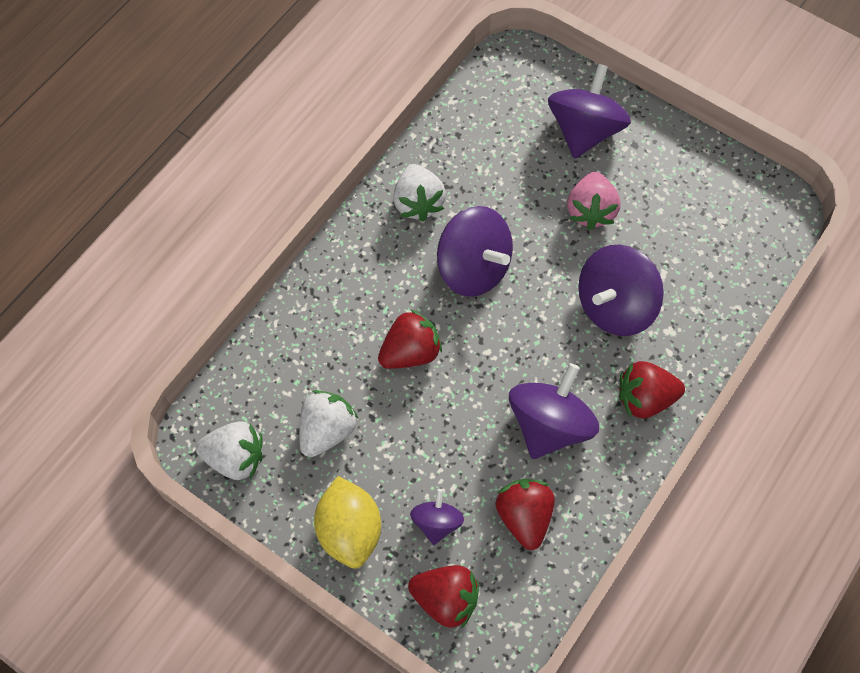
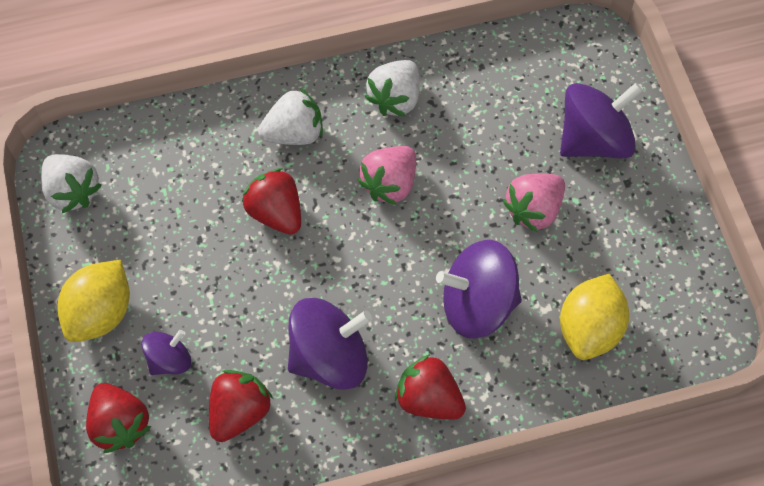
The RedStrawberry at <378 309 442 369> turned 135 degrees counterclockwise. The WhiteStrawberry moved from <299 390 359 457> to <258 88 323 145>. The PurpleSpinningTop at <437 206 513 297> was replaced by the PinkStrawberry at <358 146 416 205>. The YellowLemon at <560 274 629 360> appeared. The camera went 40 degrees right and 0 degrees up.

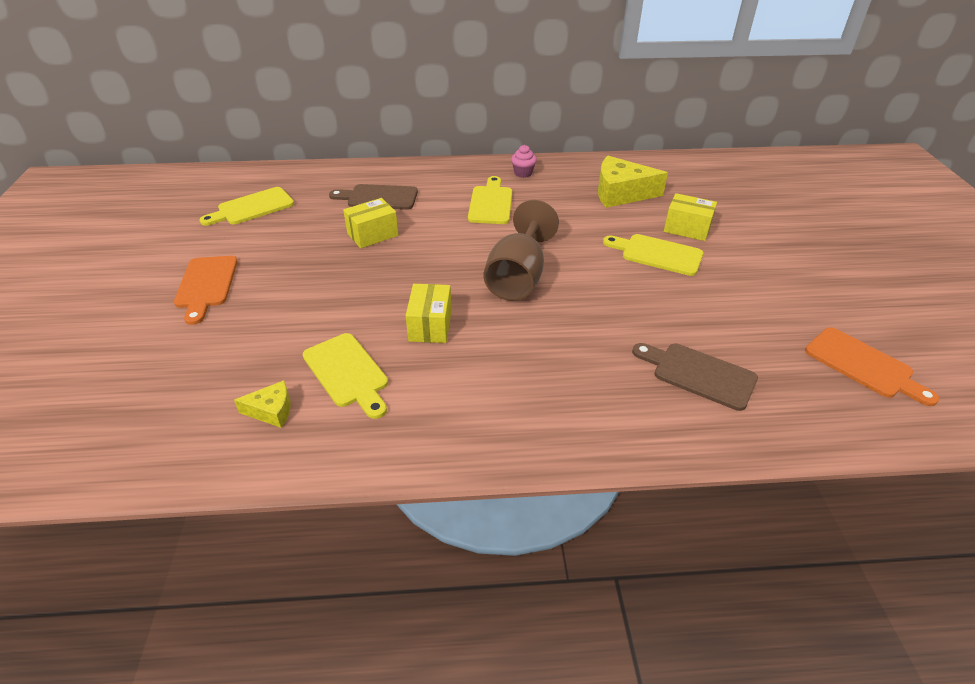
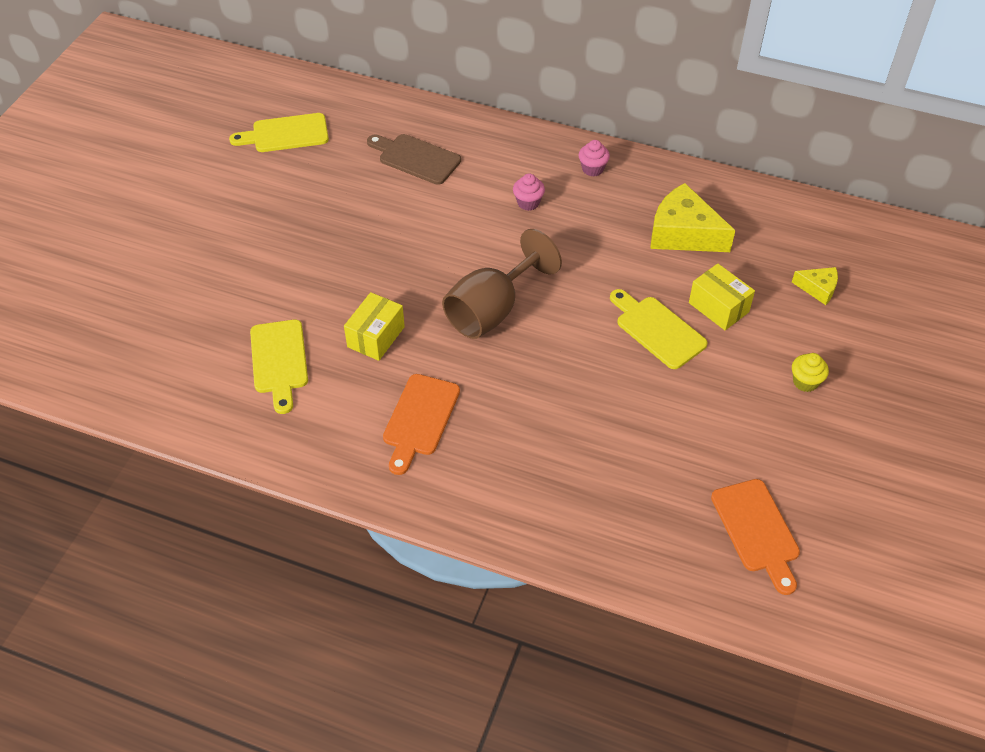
The OrangeCuttingBoard moved from <174 256 238 325> to <383 374 460 475>. The YellowCuttingBoard at <468 176 512 224> was replaced by the PinkCupcake at <513 173 545 211>. The YellowCheese moved from <234 380 291 428> to <792 267 838 305>. The YellowCupcake at <792 353 829 392> appeared. The YellowBox at <343 198 399 248> disappeared. The BrownCuttingBoard at <632 343 758 411> disappeared. The camera went 25 degrees right and 10 degrees up.

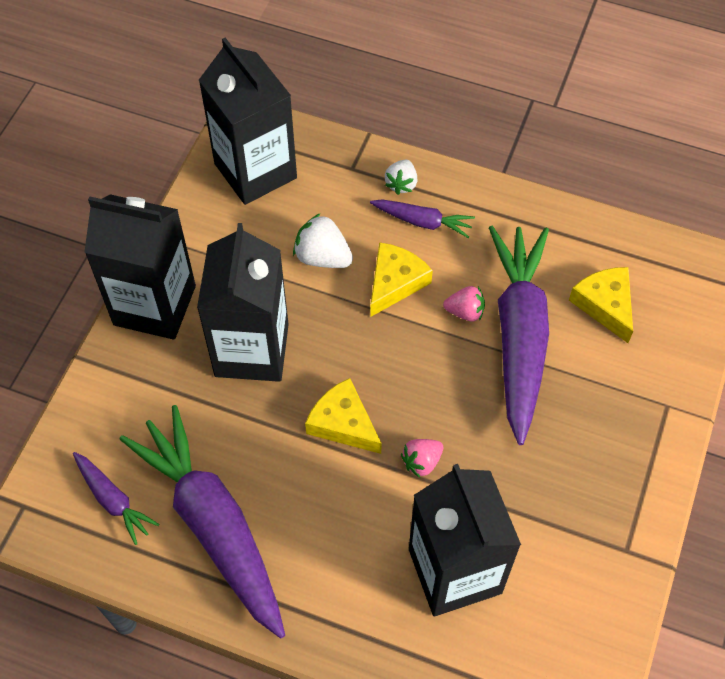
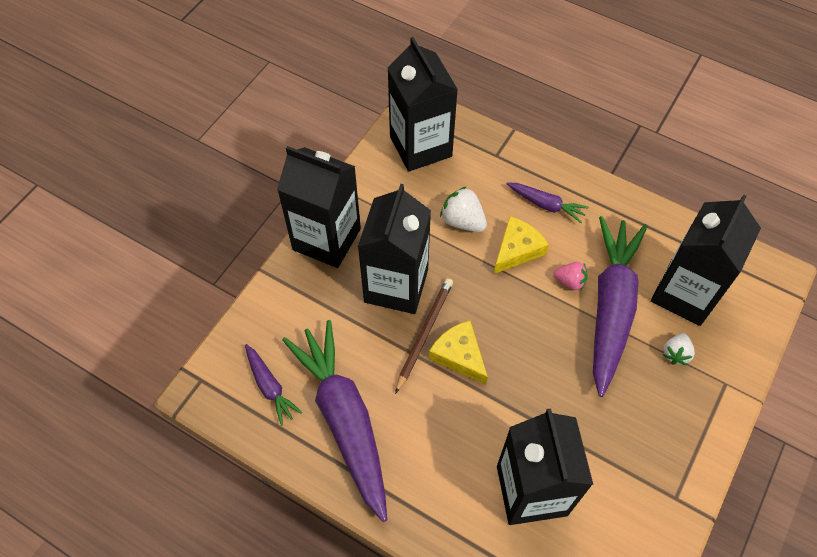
The BrownPencil at <395 278 453 394> appeared. The YellowCheese at <569 267 633 343> was replaced by the BlackCarton at <651 195 761 326>. The WhiteStrawberry moved from <385 160 417 195> to <663 333 695 365>. The PinkStrawberry at <401 439 443 478> disappeared. The camera went 10 degrees right and 0 degrees up.

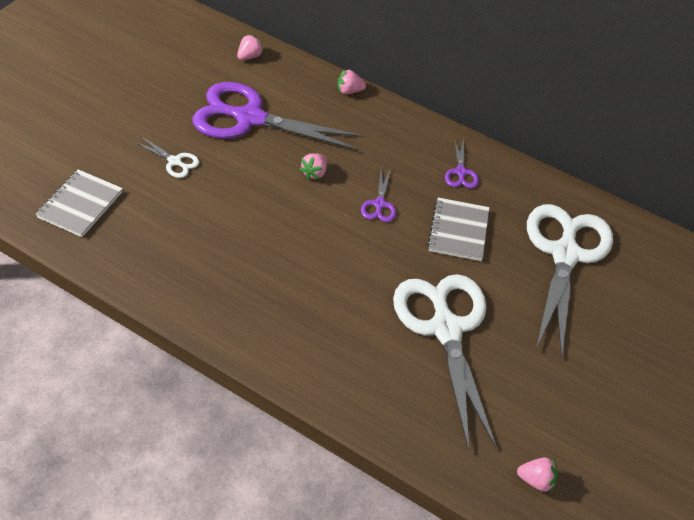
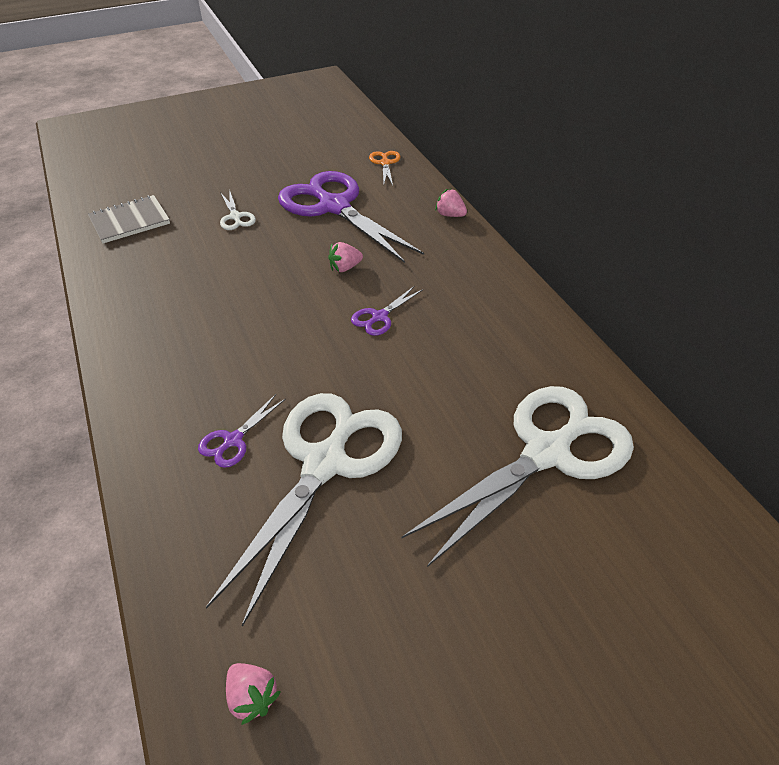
The PurpleScissors moved from <445 137 479 188> to <198 394 286 468>. The PinkStrawberry at <237 34 264 60> was replaced by the OrangeScissors at <369 151 401 186>. The GreyNotebook at <427 197 489 261> disappeared. The camera went 40 degrees right and 5 degrees down.

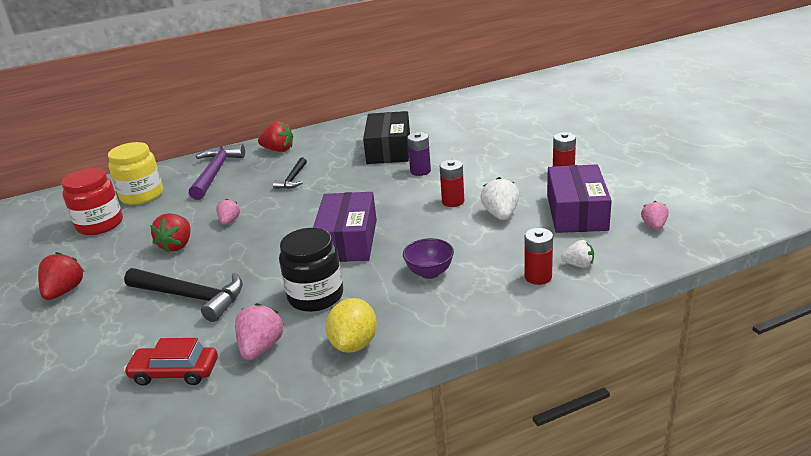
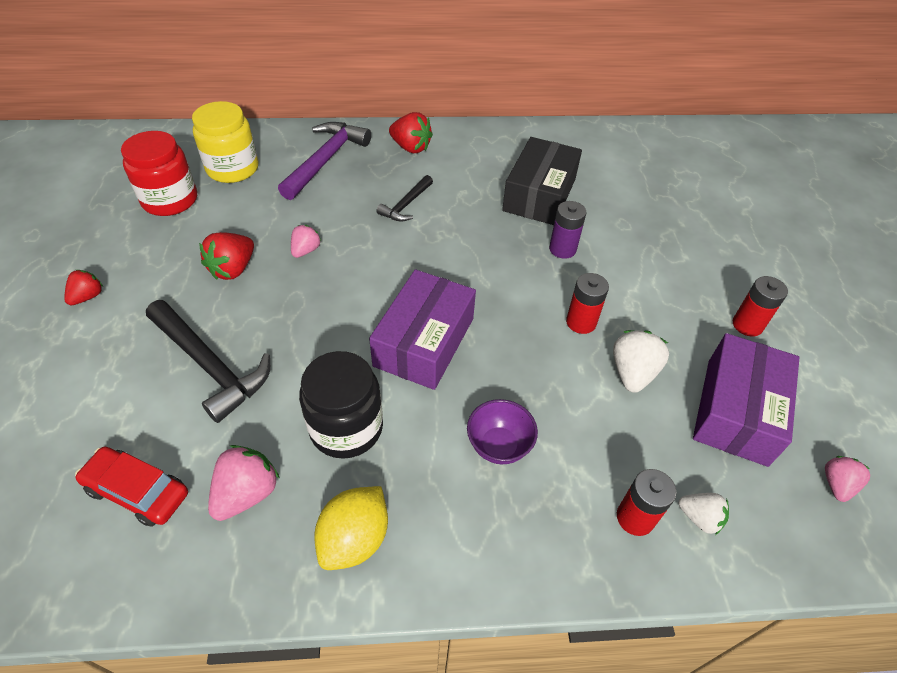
The RedStrawberry at <38 252 85 300> changed to 0.64 times the size. The camera went 15 degrees right and 20 degrees up.

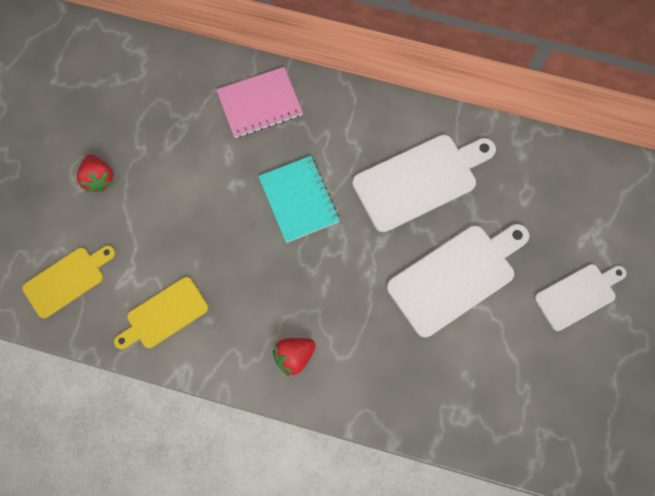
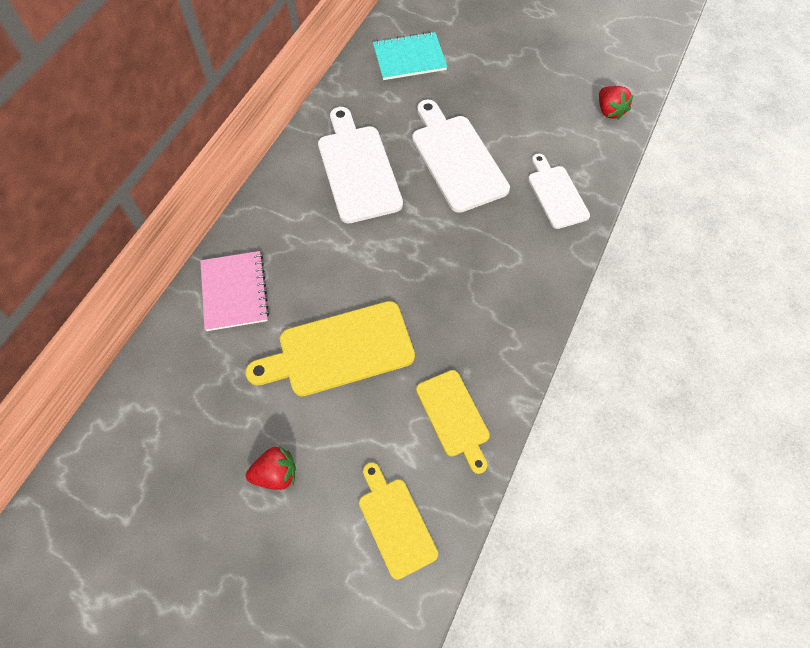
The YellowCuttingBoard at <246 301 415 396> appeared. The TurquoiseNotebook moved from <258 156 340 243> to <373 32 447 80>. The WhiteCuttingBoard moved from <535 264 626 331> to <528 154 590 229>. The RedStrawberry moved from <273 338 316 376> to <599 86 634 120>. The camera went 80 degrees left and 10 degrees down.

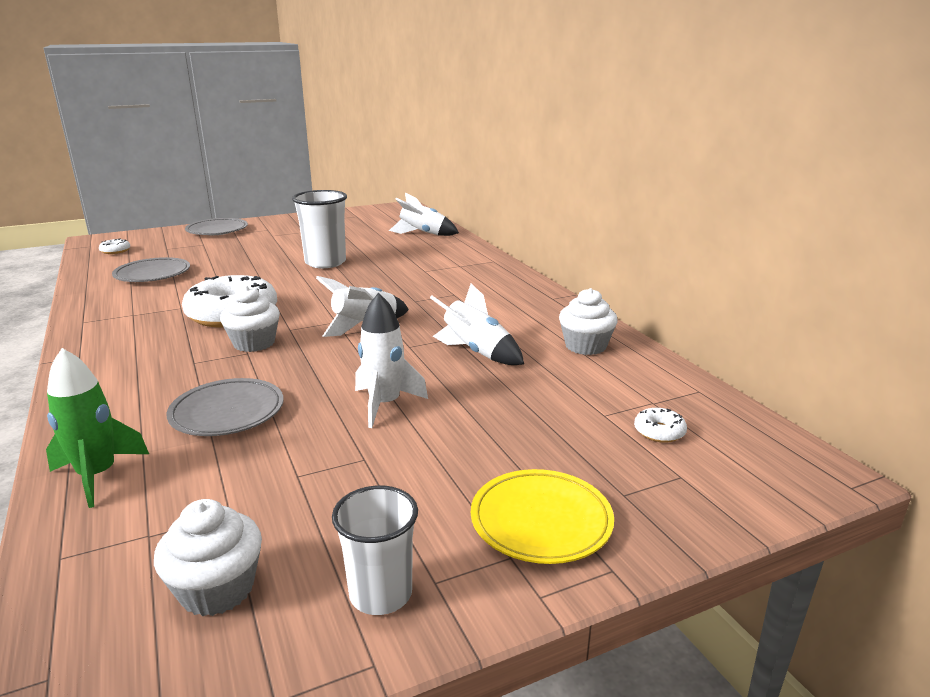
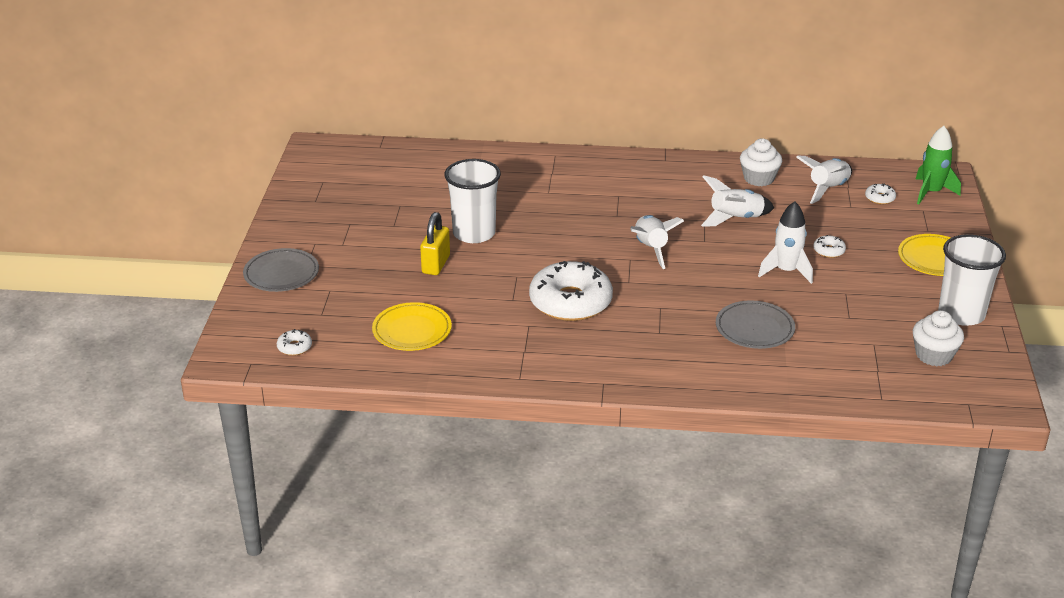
The GreyPlate at <112 257 190 282> became the YellowPlate at <372 302 452 351>. The YellowPadlock at <420 212 450 275> appeared. The WhiteRocket moved from <389 192 459 236> to <796 155 852 204>. The WhiteDonut at <813 235 846 258> appeared. The GreenRocket moved from <46 348 149 508> to <916 126 961 204>. The WhiteCup at <332 486 418 615> changed to 1.53 times the size. The WhiteCupcake at <220 286 280 352> disappeared. The camera went 60 degrees left and 10 degrees up.

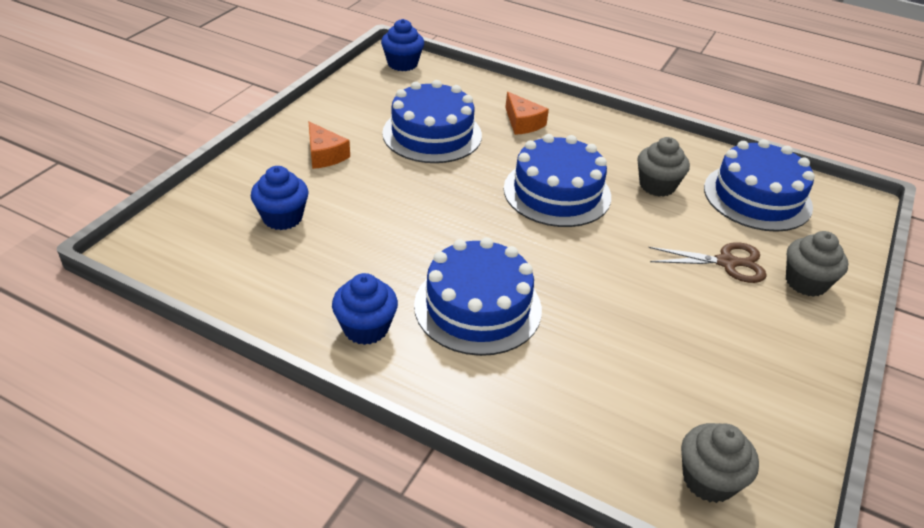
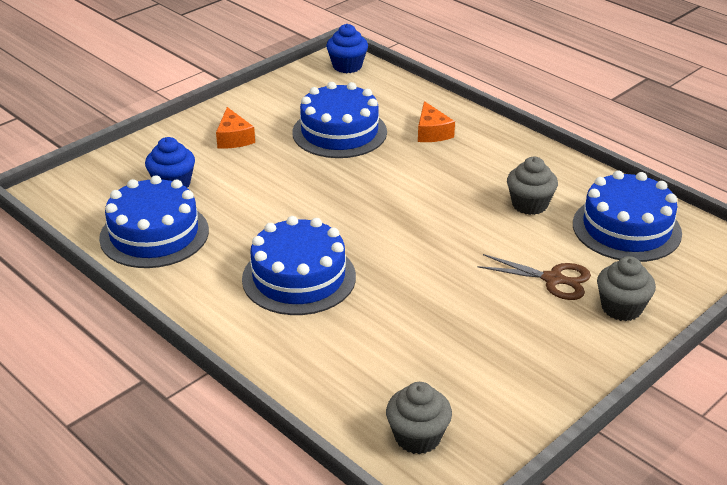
The BlueCake moved from <504 134 611 227> to <99 175 209 268>. The BlueCupcake at <332 273 398 345> disappeared. The camera went 20 degrees right and 5 degrees down.

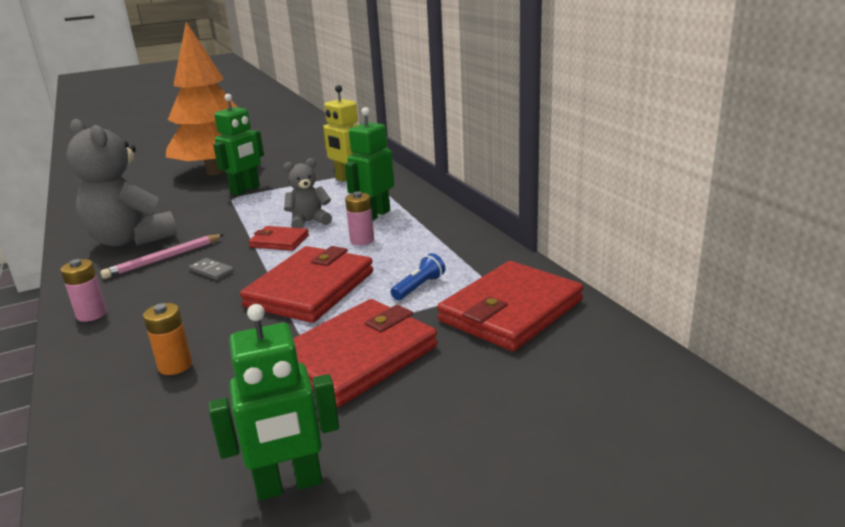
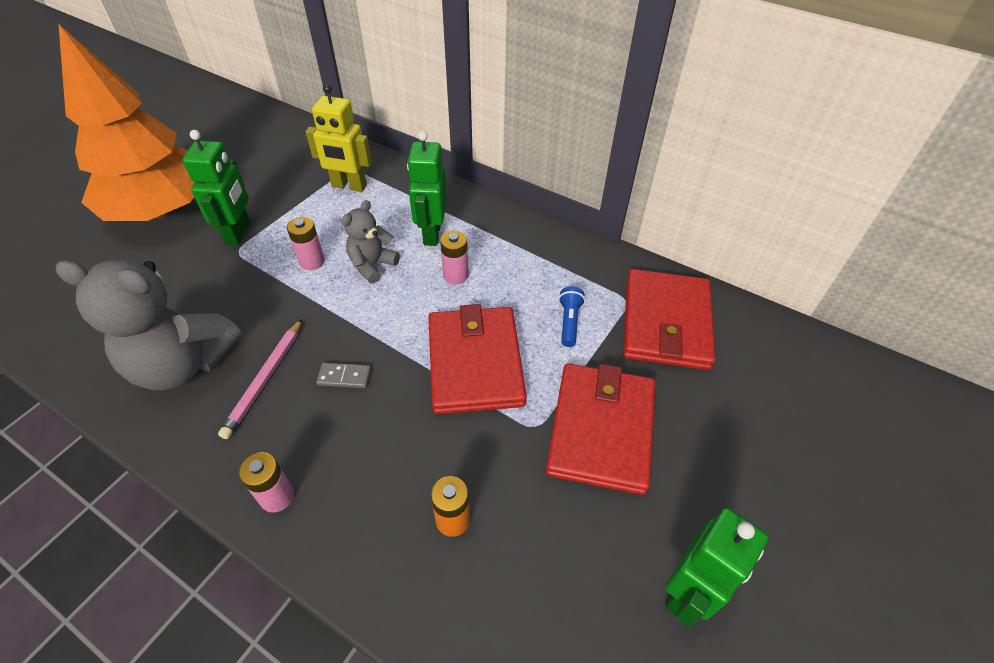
The PinkBattery at <287 217 325 270> appeared. The RedWallet at <249 226 309 251> disappeared. The camera went 35 degrees left and 25 degrees up.

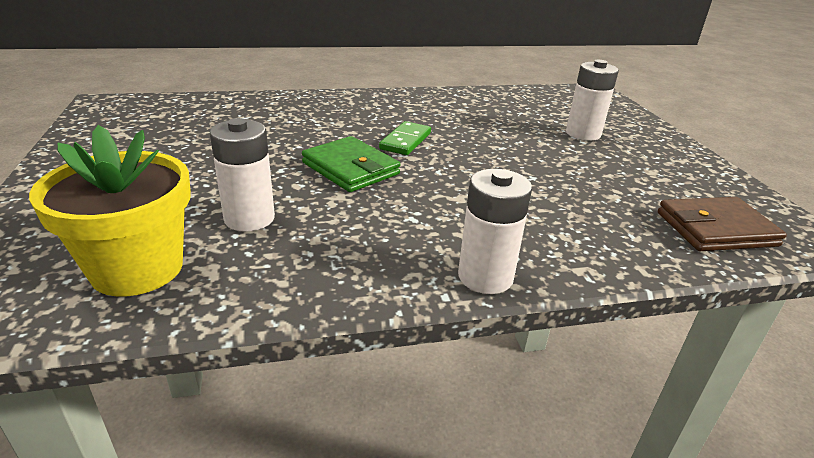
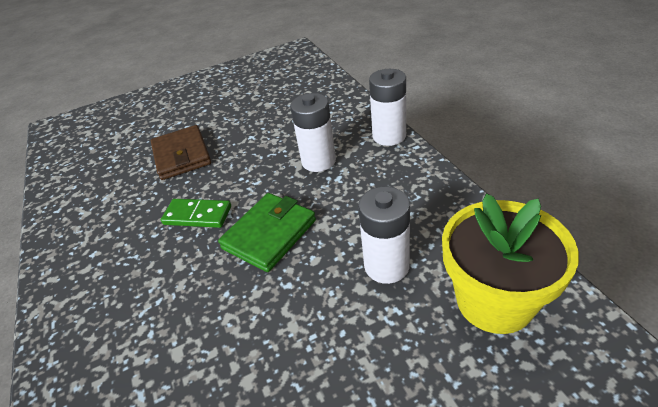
The BrownWallet moved from <658 197 787 251> to <151 125 211 180>. The WhiteBattery moved from <566 60 619 141> to <290 93 336 172>. The camera went 95 degrees left and 10 degrees up.

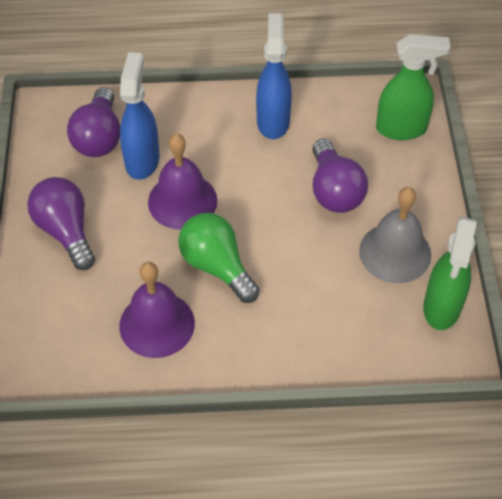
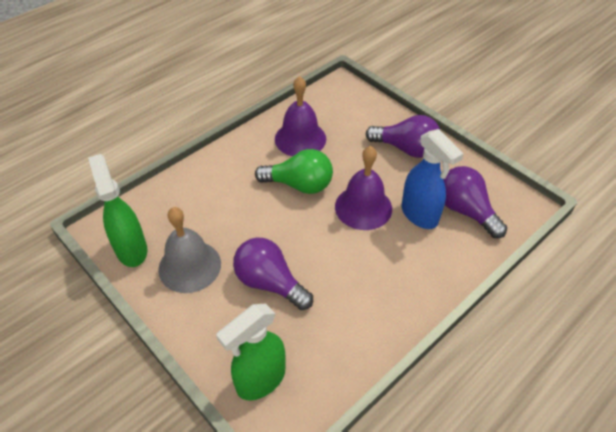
The BlueSprayBottle at <256 13 292 139> disappeared. The camera went 140 degrees right and 5 degrees down.

